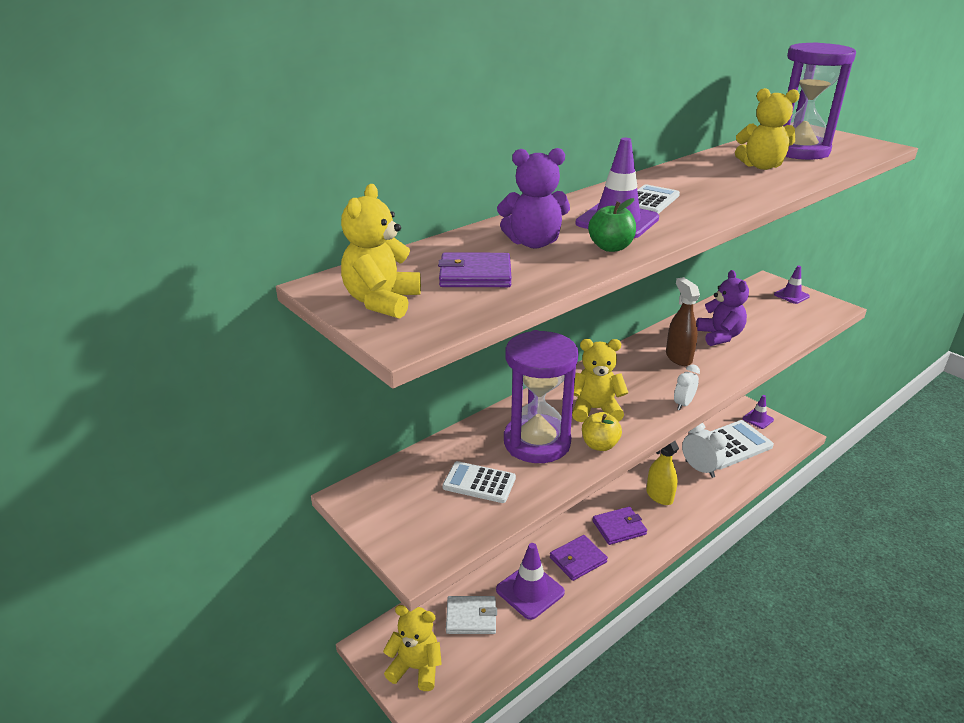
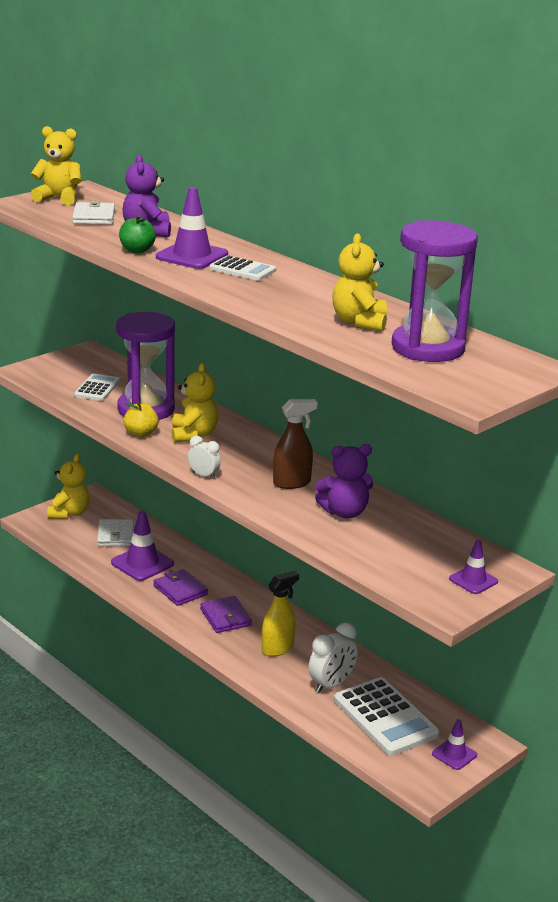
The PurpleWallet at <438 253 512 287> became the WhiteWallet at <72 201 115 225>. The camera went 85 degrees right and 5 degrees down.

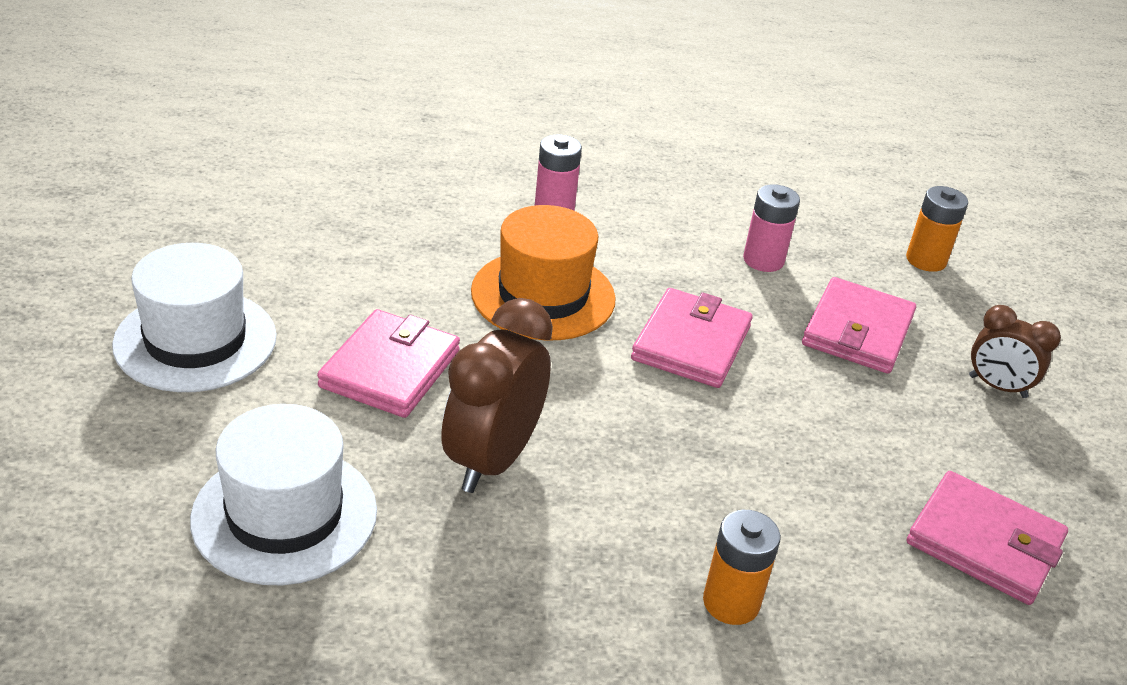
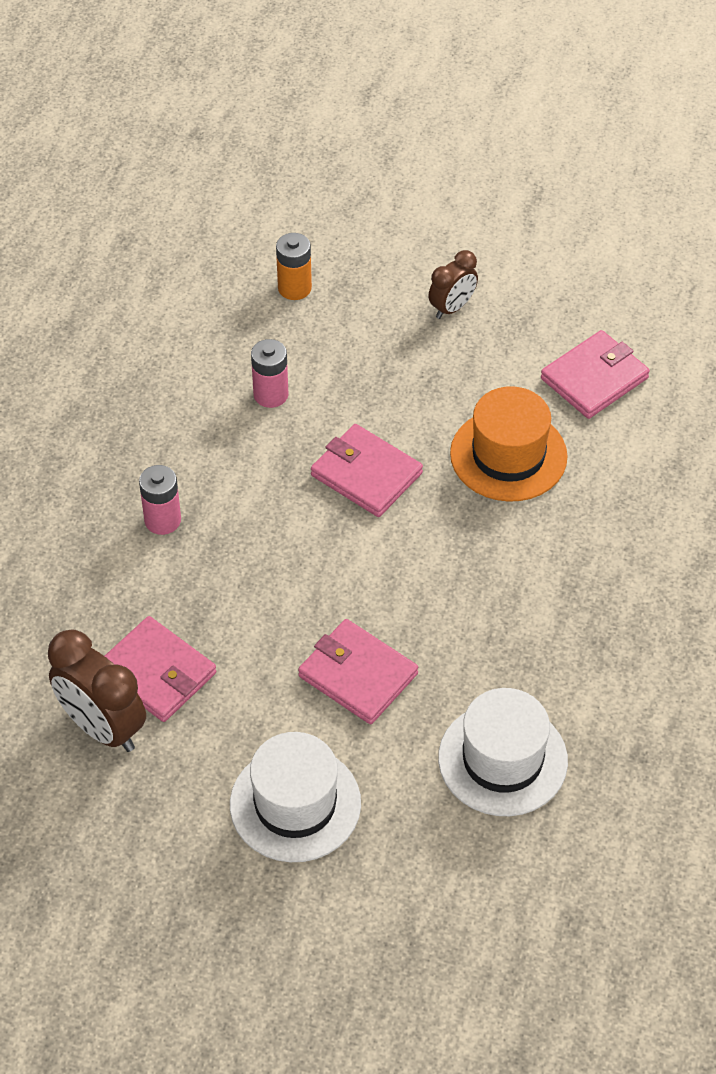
The BrownClock moved from <441 298 553 493> to <48 629 146 752>. The PinkWallet moved from <802 277 916 374> to <105 616 216 722>. The OrangeHat moved from <471 205 616 340> to <450 386 568 502>. The OrangeBattery at <703 510 781 625> disappeared. The camera went 70 degrees left and 15 degrees up.

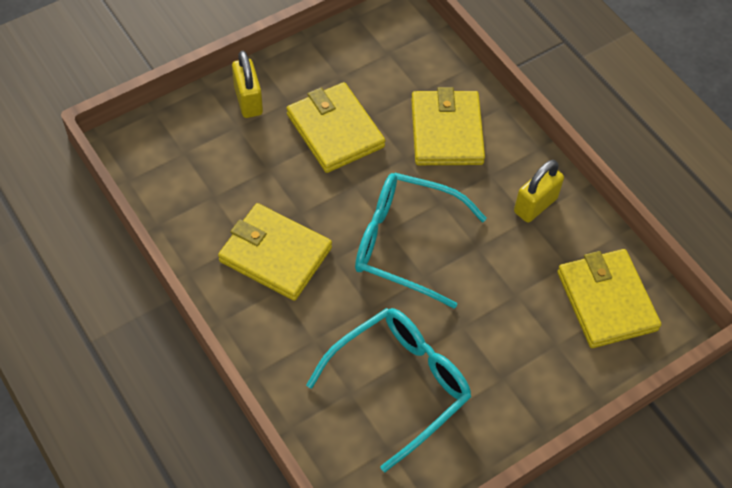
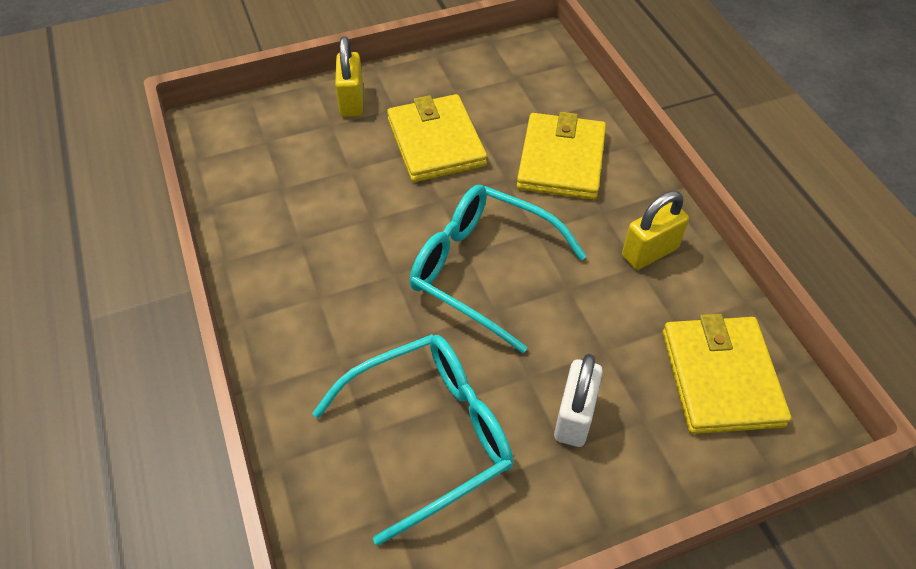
The WhitePadlock at <554 354 603 447> appeared. The YellowWallet at <218 203 332 301> disappeared. The camera went 15 degrees right and 5 degrees down.

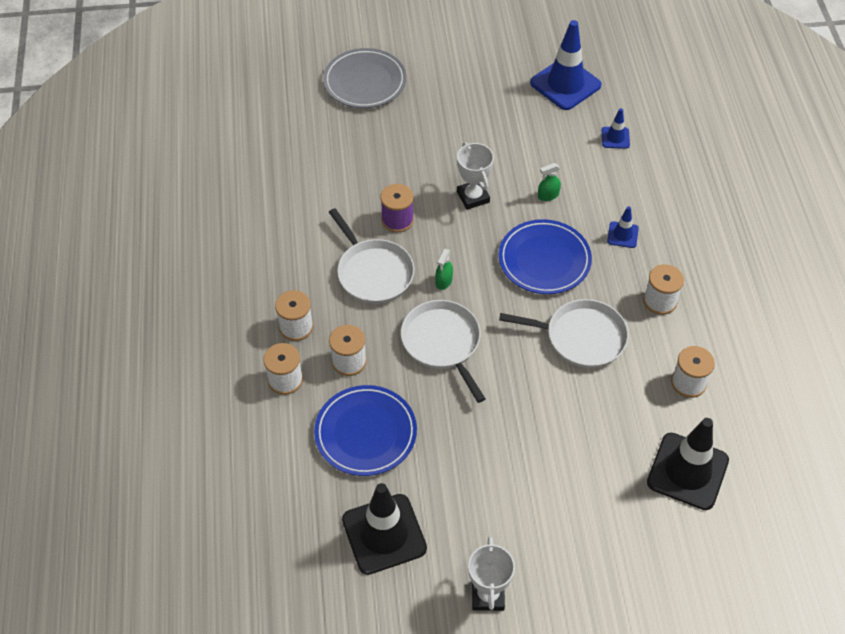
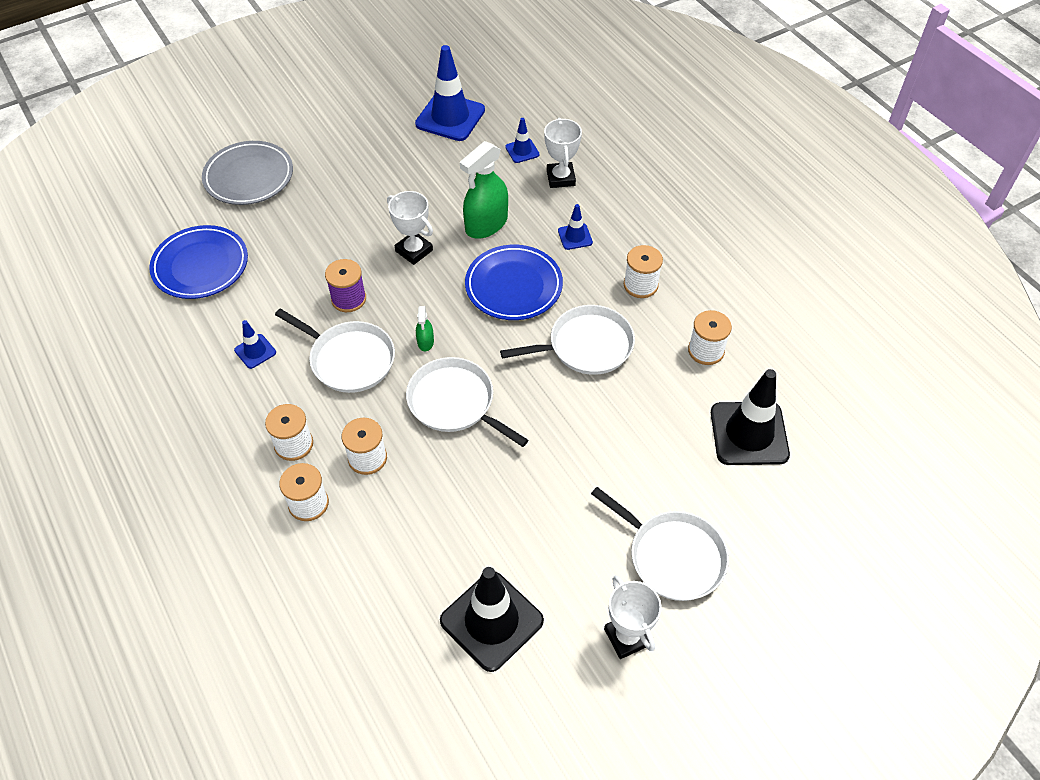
The BluePlate moved from <314 385 417 476> to <149 225 248 299>. The BlueTrafficCone at <234 320 276 369> appeared. The GreenSprayBottle at <538 163 561 201> changed to 2.14 times the size. The WhiteTrophy at <544 118 582 188> appeared. The WhitePan at <591 487 729 601> appeared. The camera went 25 degrees left and 0 degrees up.

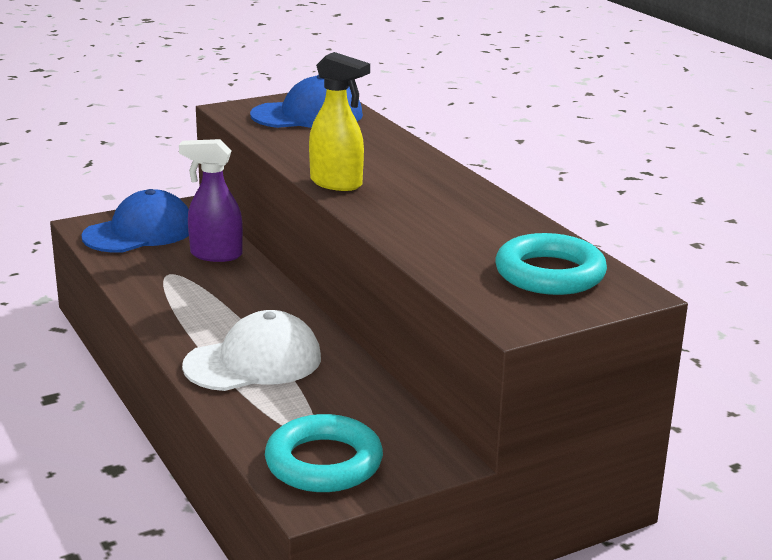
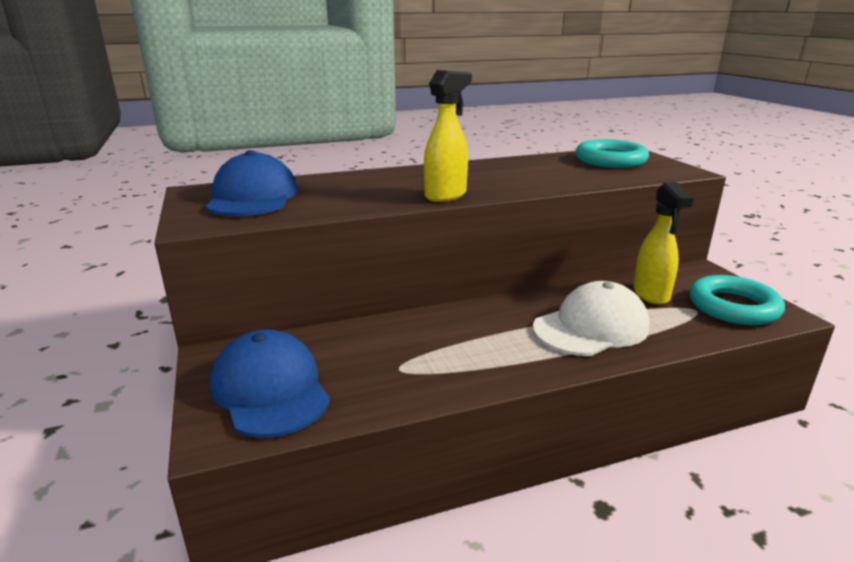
The WhiteCap at <182 310 321 391> turned 75 degrees clockwise. The YellowSprayBottle at <633 182 694 305> appeared. The PurpleSprayBottle at <179 139 243 262> disappeared. The camera went 80 degrees left and 0 degrees up.

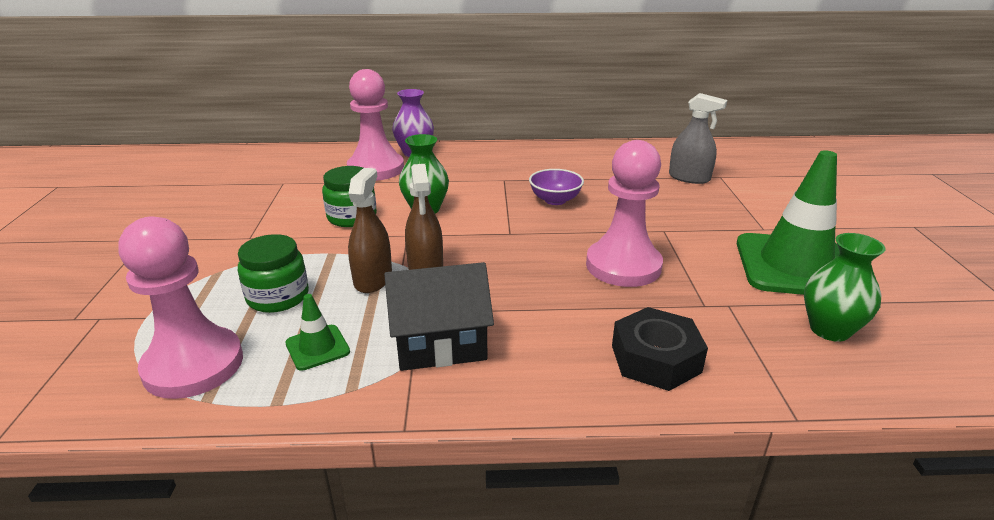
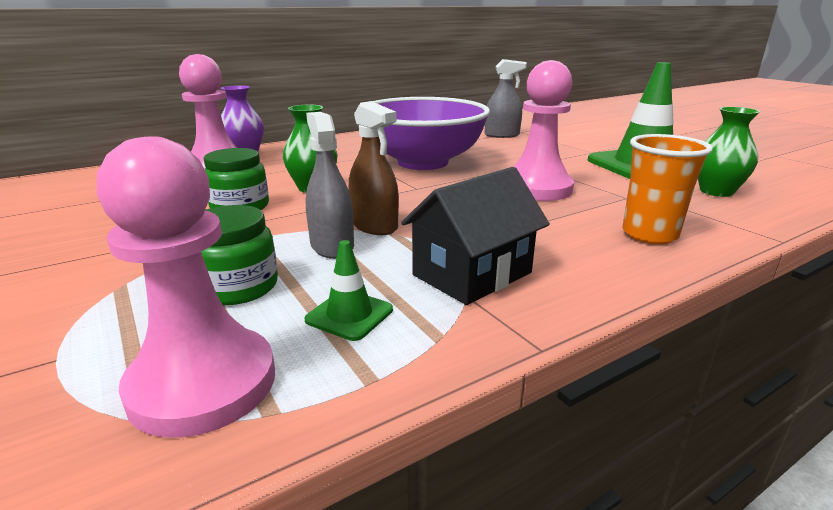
The BrownSprayBottle at <348 168 392 293> became the GreySprayBottle at <306 112 354 259>. The PurpleBowl at <529 169 584 205> changed to 2.47 times the size. The BlackNut at <612 307 708 391> was replaced by the OrangeCup at <623 134 713 244>. The camera went 30 degrees left and 5 degrees down.

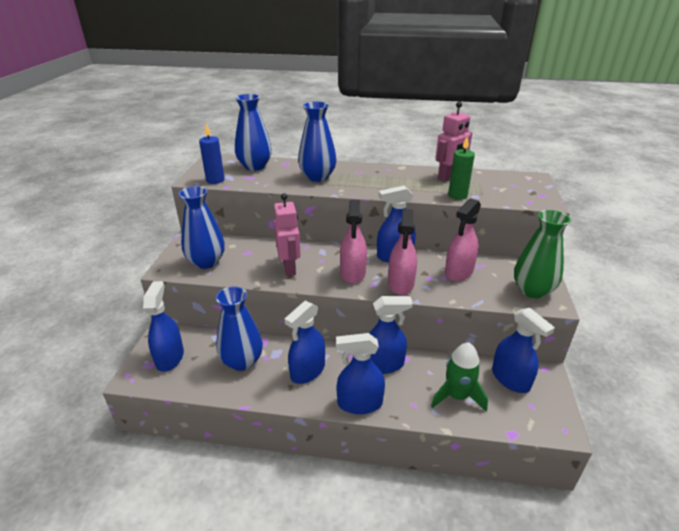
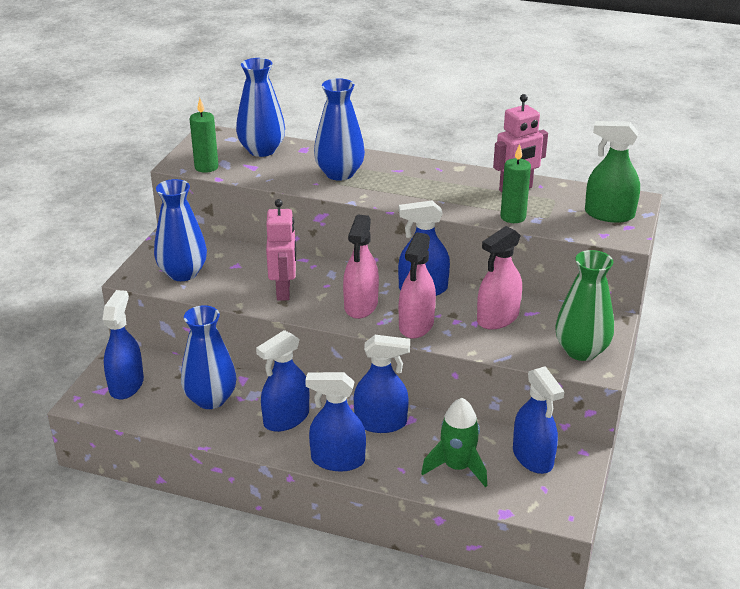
The BlueCandle at <199 124 225 184> became the GreenCandle at <189 98 219 173>. The GreenSprayBottle at <585 121 640 223> appeared. The camera went 10 degrees right and 0 degrees up.

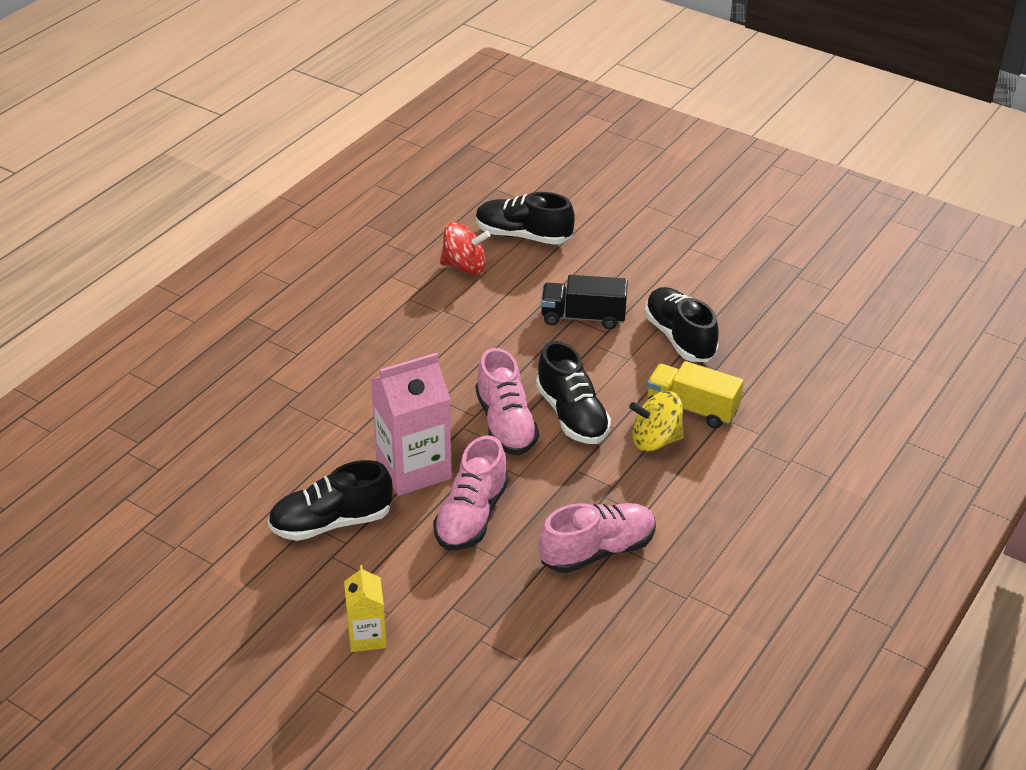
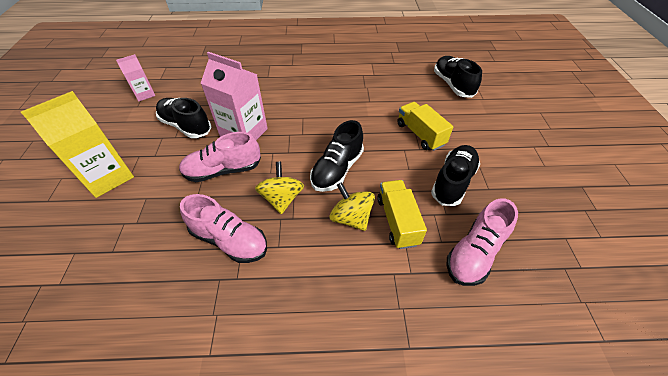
The YellowCarton at <344 565 387 652> changed to 1.82 times the size. The PinkCarton at <116 54 155 102> appeared. The YellowSpinningTop at <255 162 304 214> appeared. The BlackTruck at <541 275 628 329> became the YellowTruck at <397 102 453 151>. The PinkShoe moved from <476 348 539 455> to <447 198 518 286>. The RedSpinningTop at <440 222 491 275> disappeared. The camera went 55 degrees right and 10 degrees up.

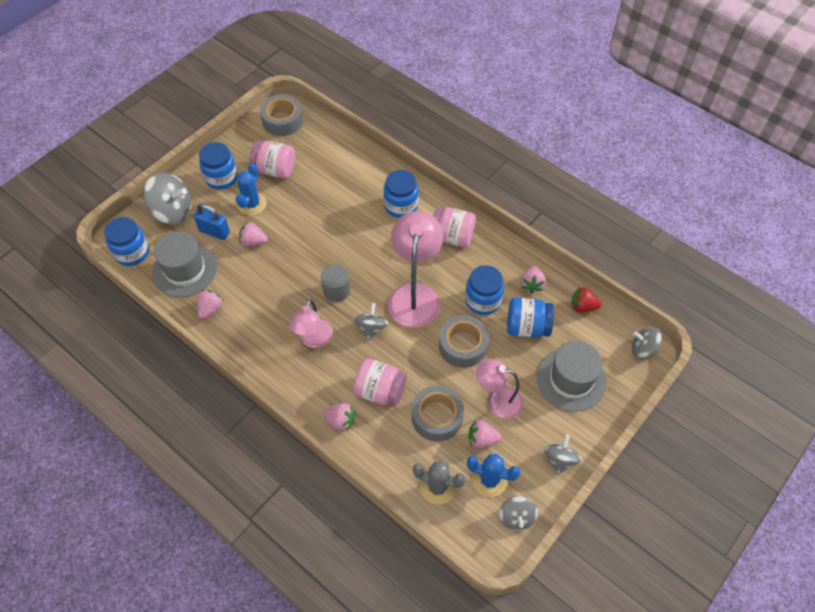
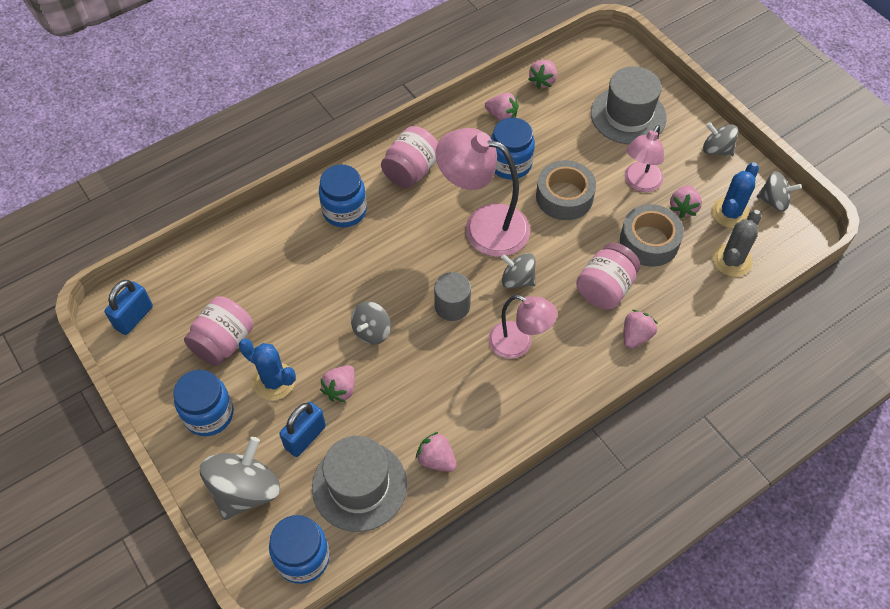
The GreyTape at <260 94 303 136> was replaced by the BluePadlock at <104 280 153 335>. The GreySpinningTop moved from <631 327 662 358> to <351 301 391 345>. The RedStrawberry at <571 286 601 312> became the PinkStrawberry at <528 60 557 89>. The BlueJar at <507 298 554 338> disappeared. The camera went 75 degrees left and 0 degrees up.

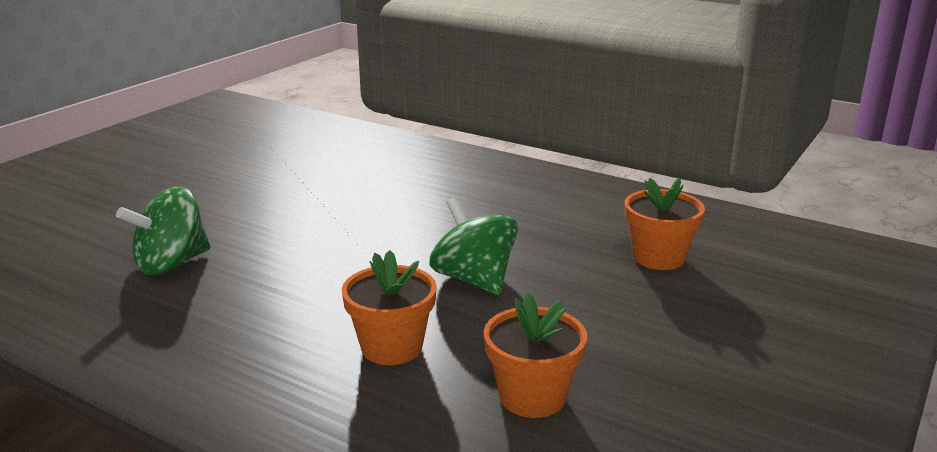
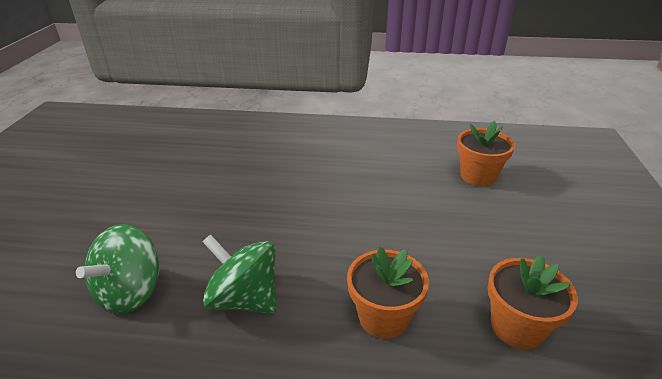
The GreenSpinningTop moved from <430 197 518 295> to <202 234 277 314>. The camera went 25 degrees left and 10 degrees up.

